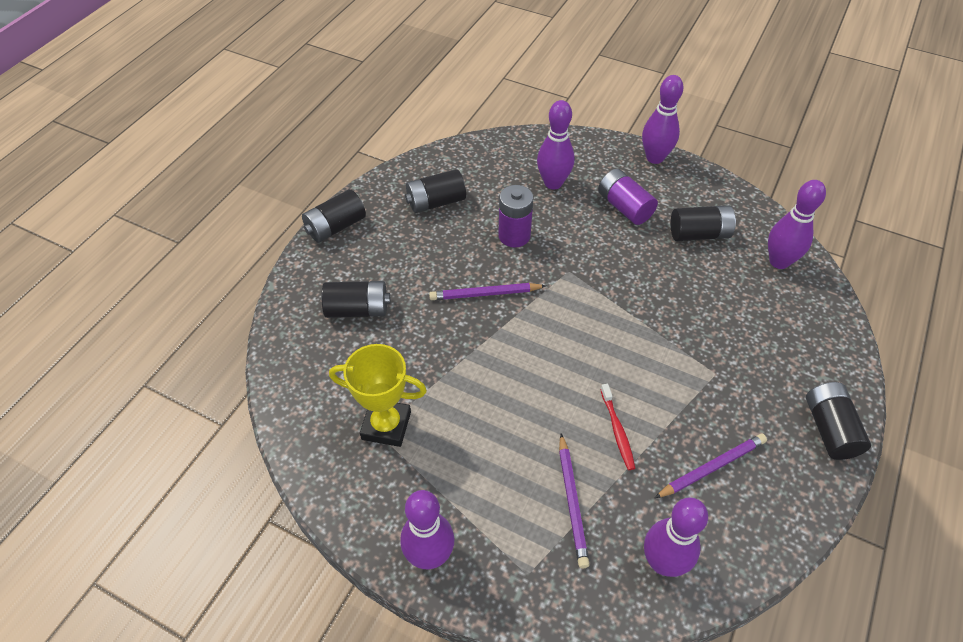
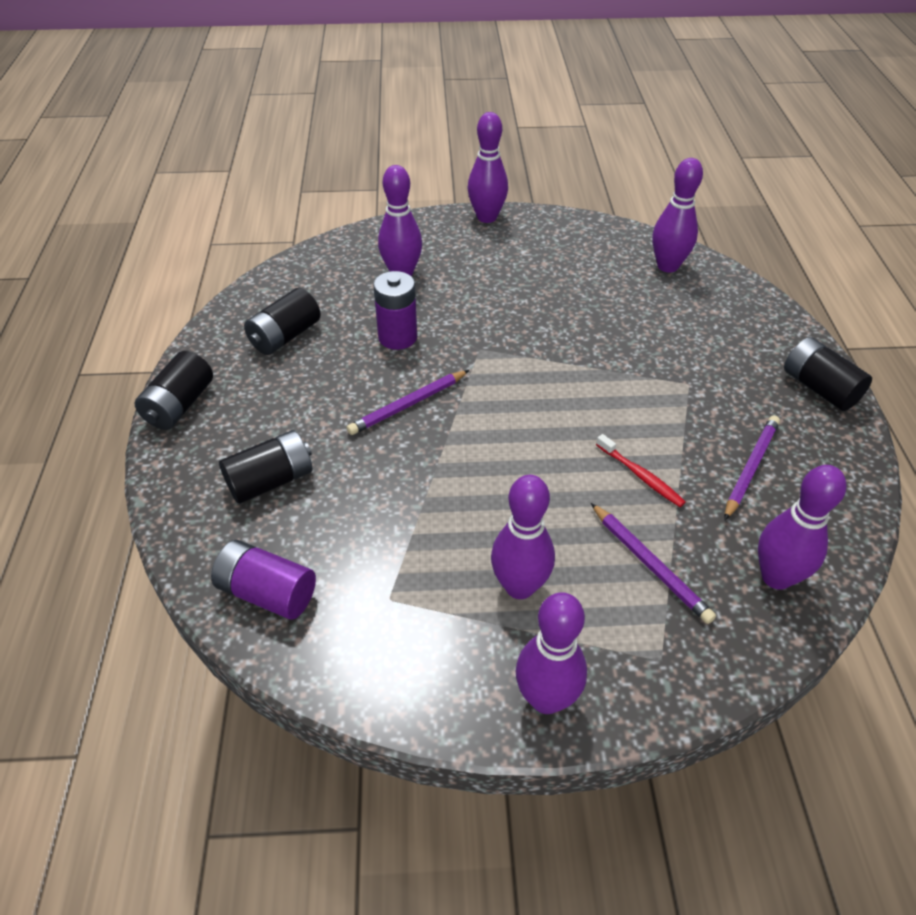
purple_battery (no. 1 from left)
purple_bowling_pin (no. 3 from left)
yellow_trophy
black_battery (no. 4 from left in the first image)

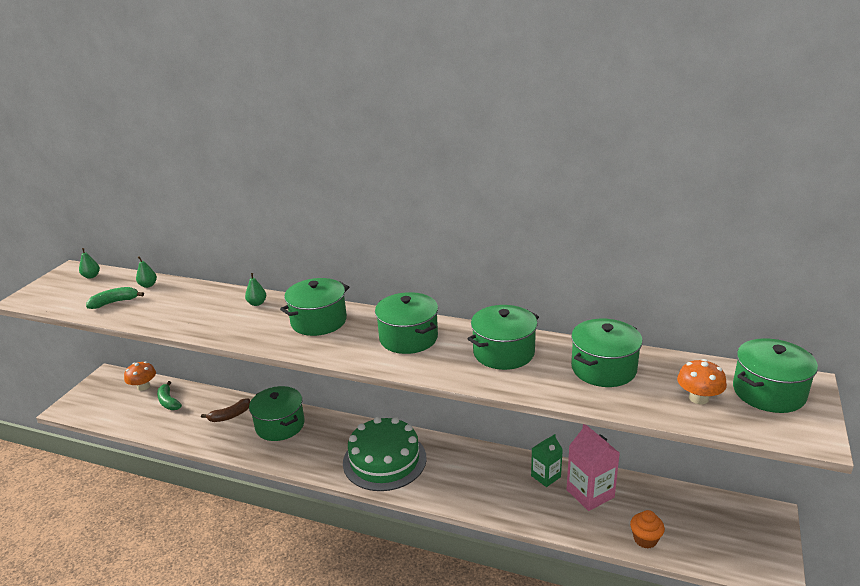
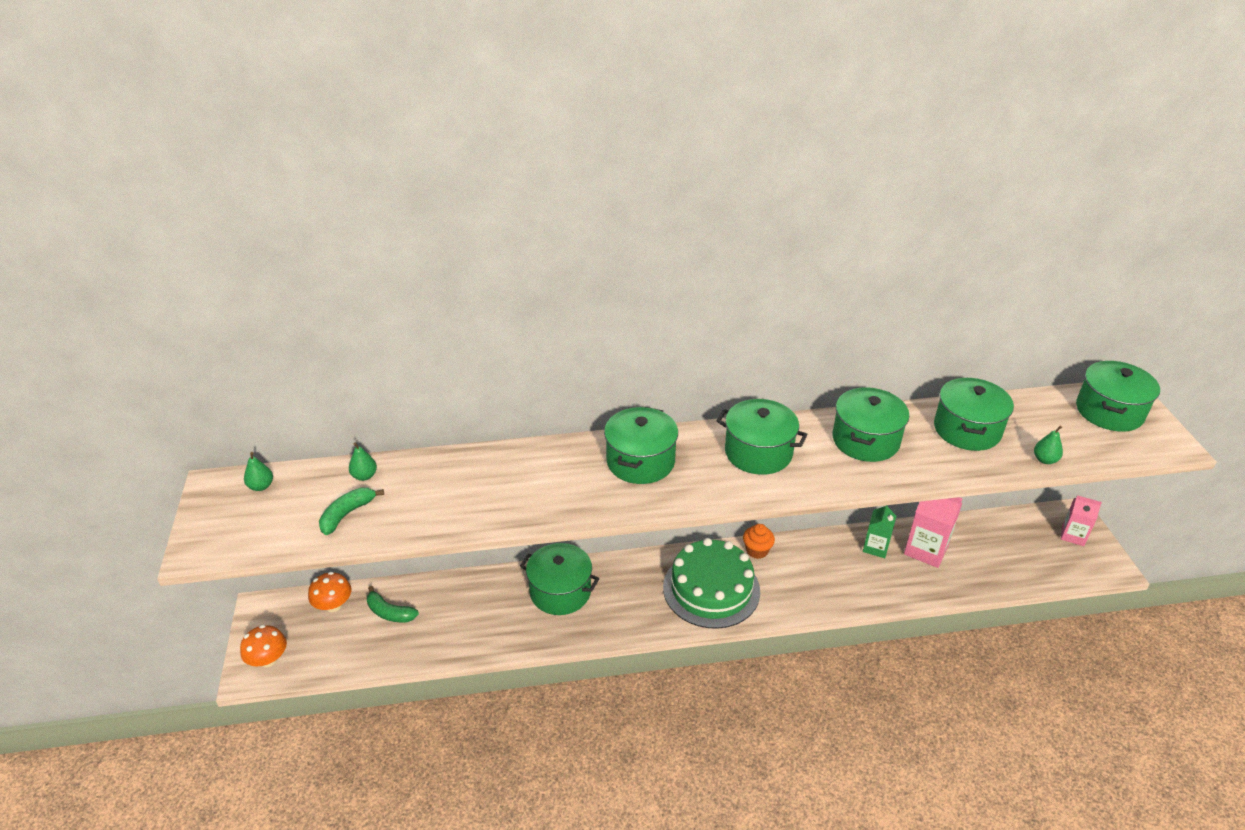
orange_mushroom (no. 1 from left)
orange_cupcake
green_pear (no. 3 from left)
pink_carton (no. 2 from left)
brown_banana

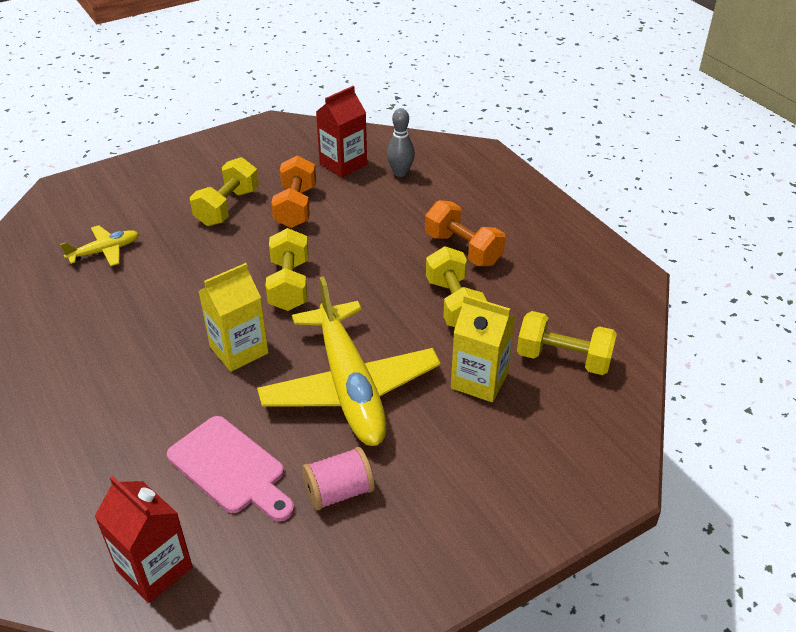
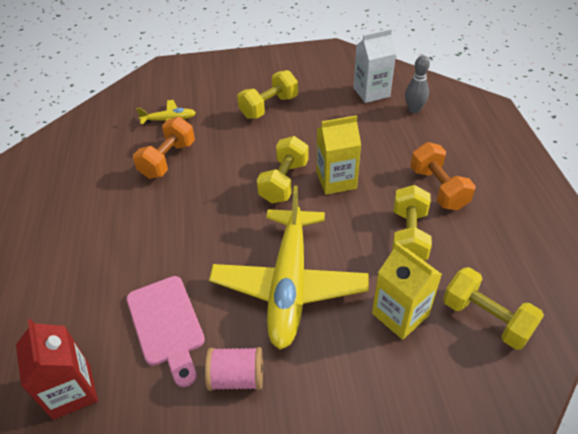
orange_dumbbell (no. 1 from left)
yellow_carton (no. 1 from left)
white_carton

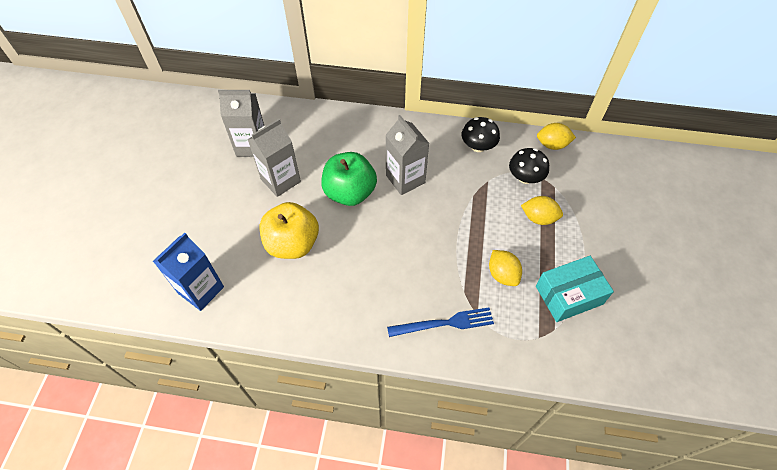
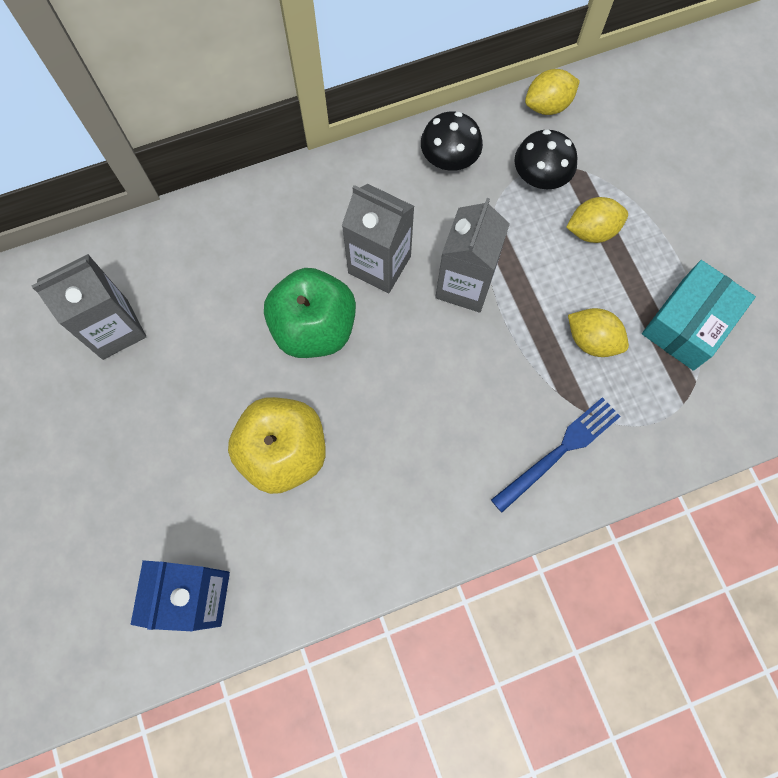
grey_carton (no. 3 from left)

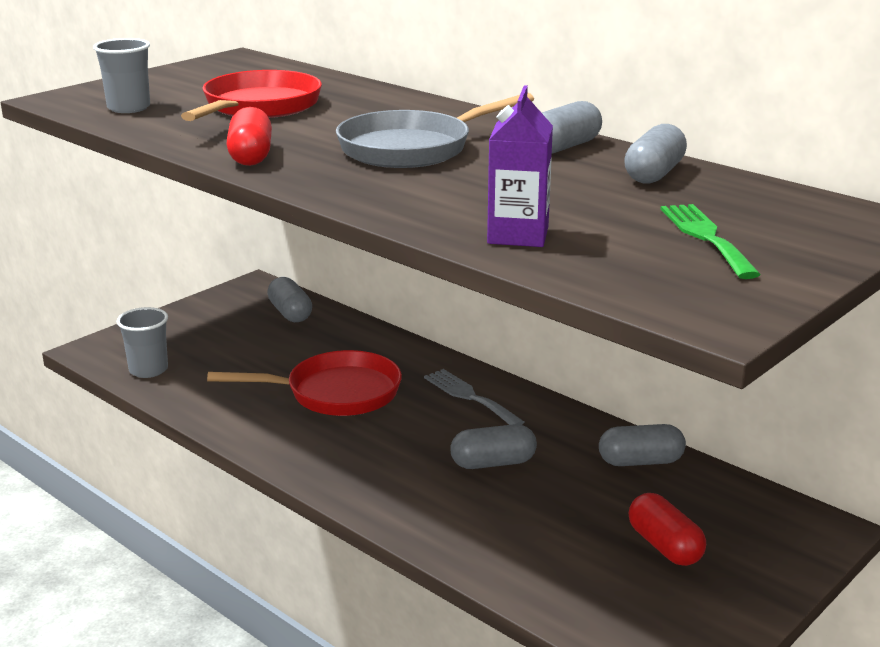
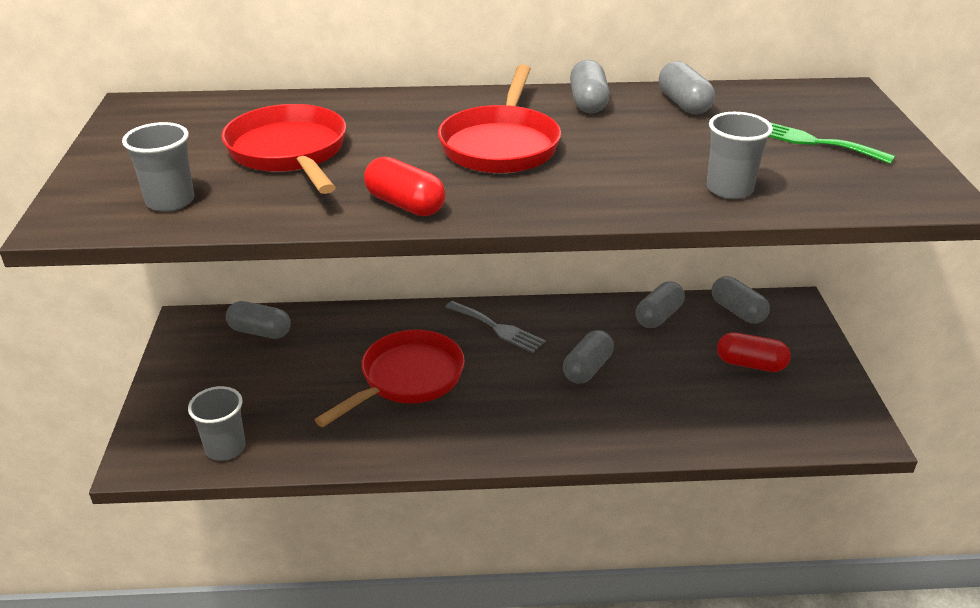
red_pan (no. 3 from left)
grey_fork
grey_cup (no. 3 from left)
grey_capsule (no. 6 from left)

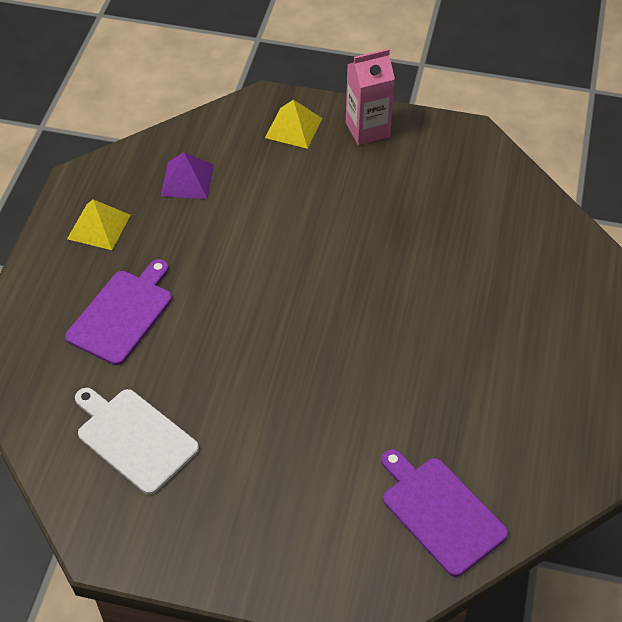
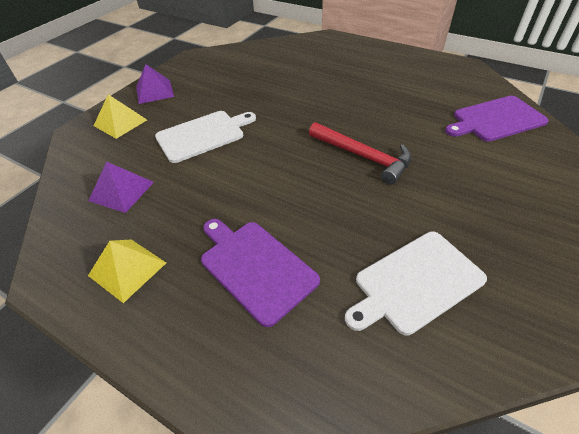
purple_pyramid (no. 2 from left)
white_cutting_board (no. 1 from left)
red_hammer

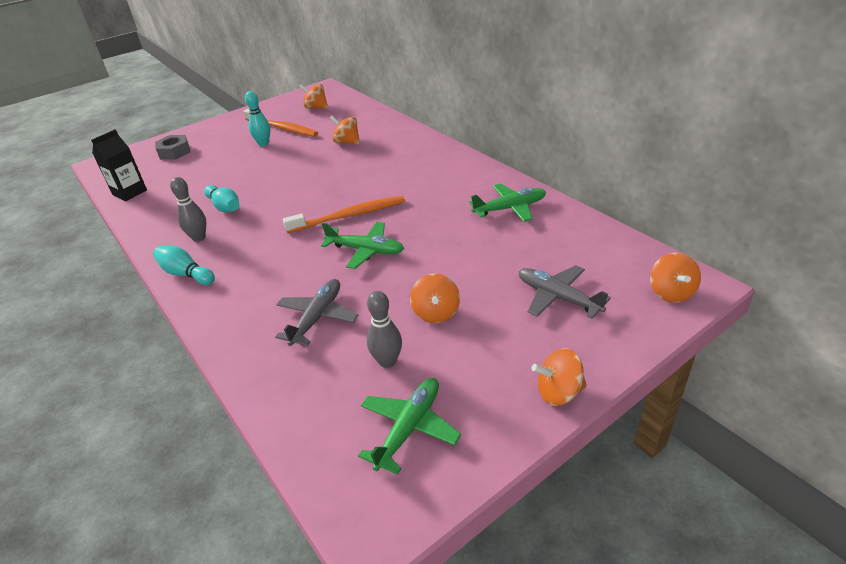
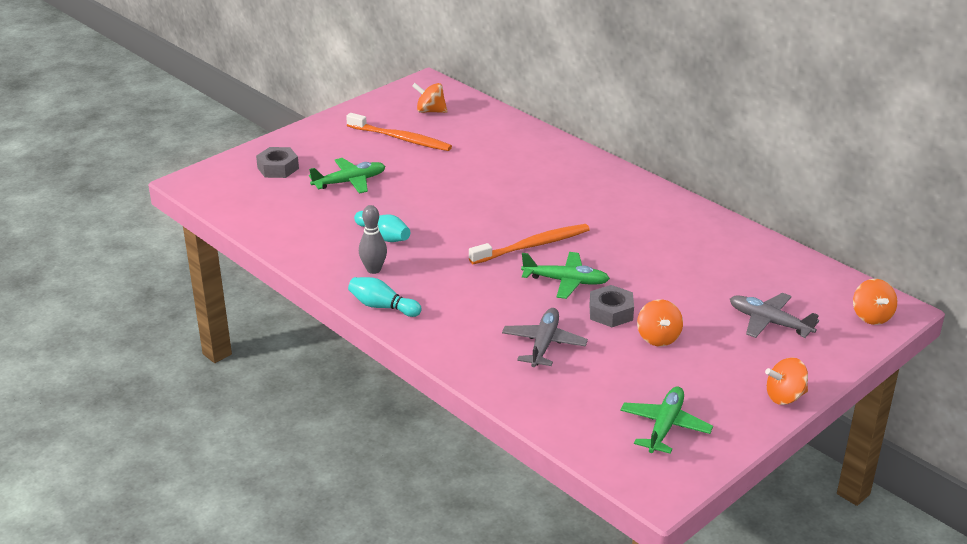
green_plane (no. 1 from left)
grey_nut (no. 2 from left)
black_carton
turquoise_bowling_pin (no. 3 from left in the first image)
orange_spinning_top (no. 2 from left in the first image)
grey_bowling_pin (no. 2 from left in the first image)

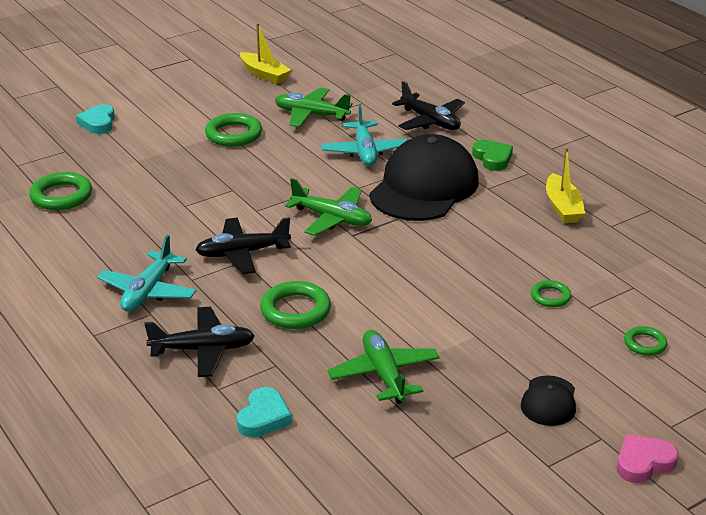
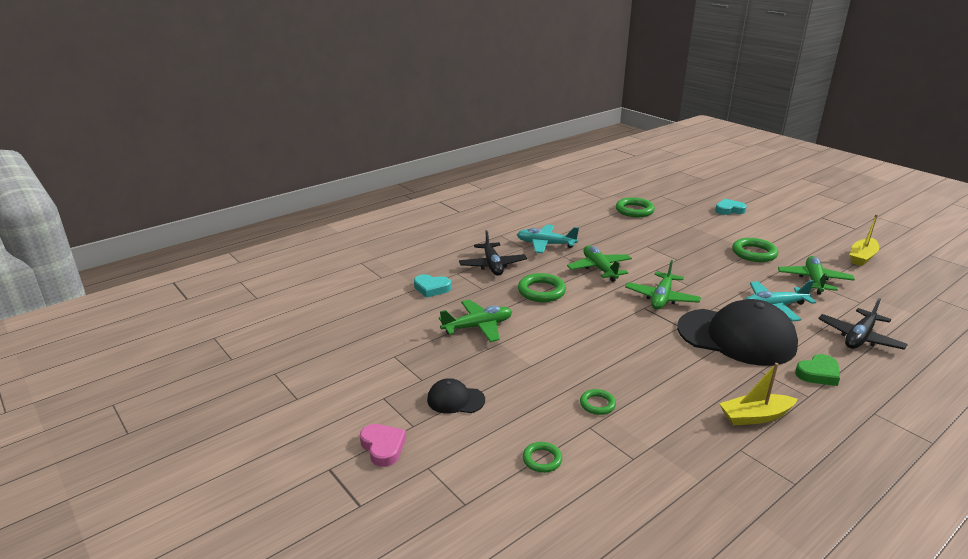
green_plane (no. 2 from left)

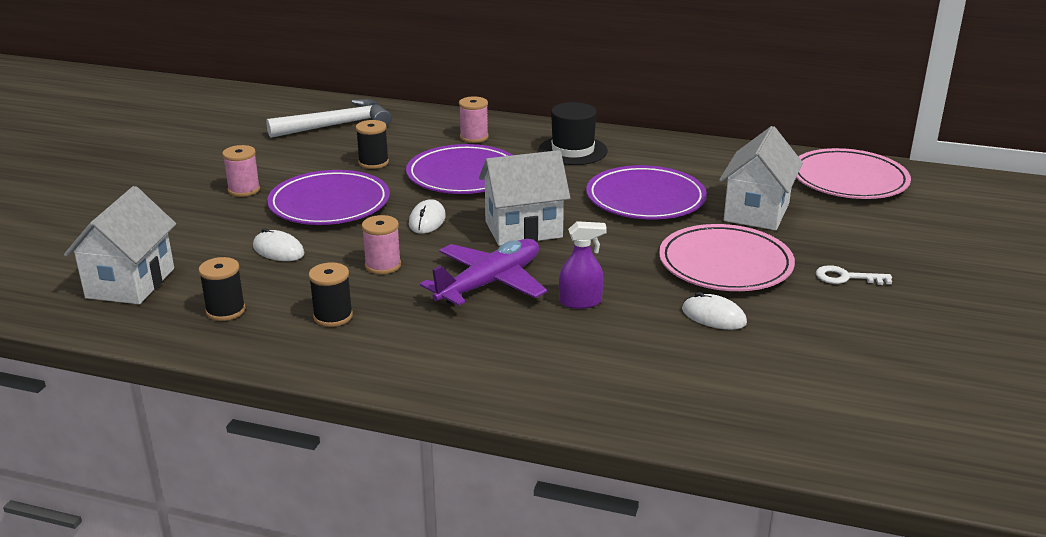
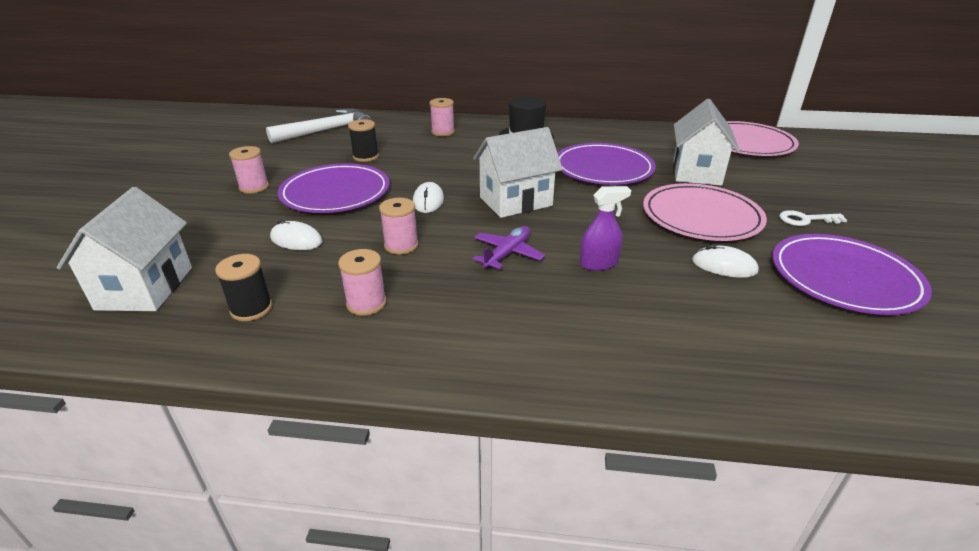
pink_spool (no. 2 from left)
purple_plane
purple_plate (no. 3 from left)

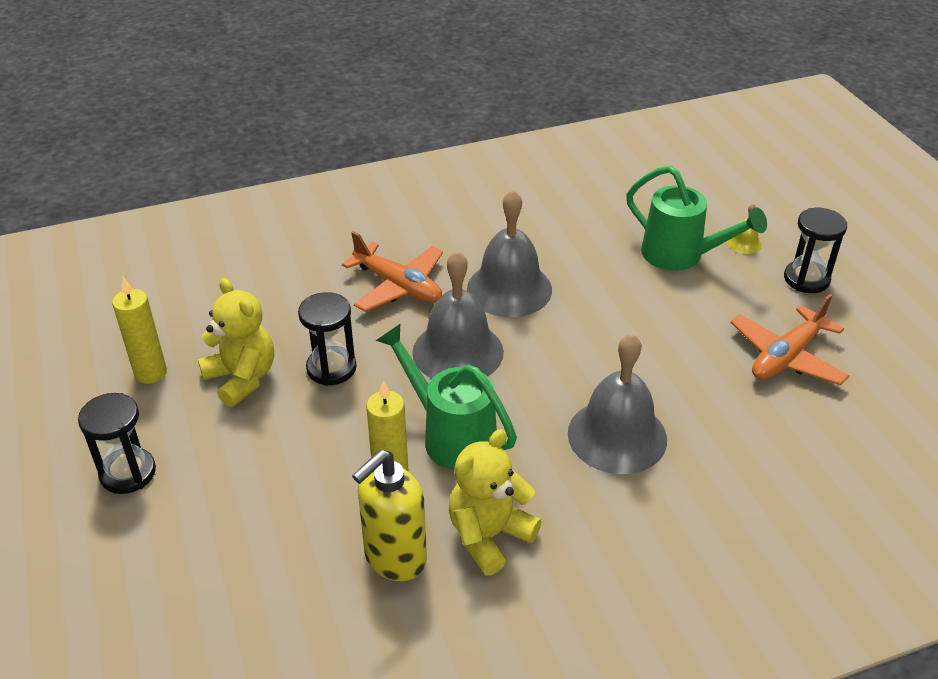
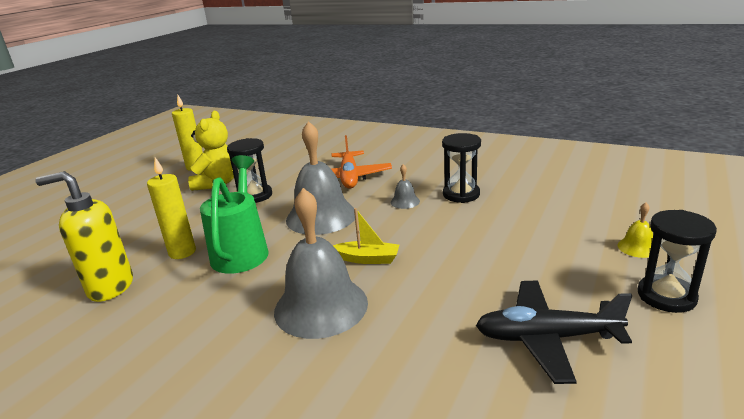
yellow_boat
grey_bell (no. 3 from left)
black_hourglass (no. 2 from left)
black_plane
yellow_teddy_bear (no. 2 from left in the first image)
green_watering_can (no. 2 from left in the first image)

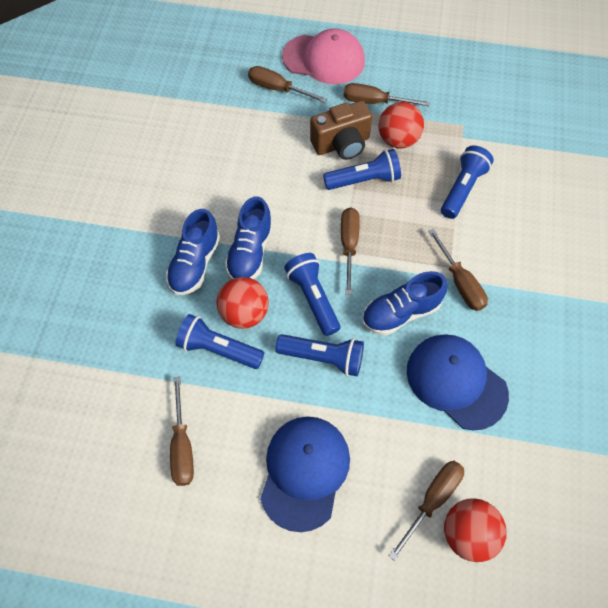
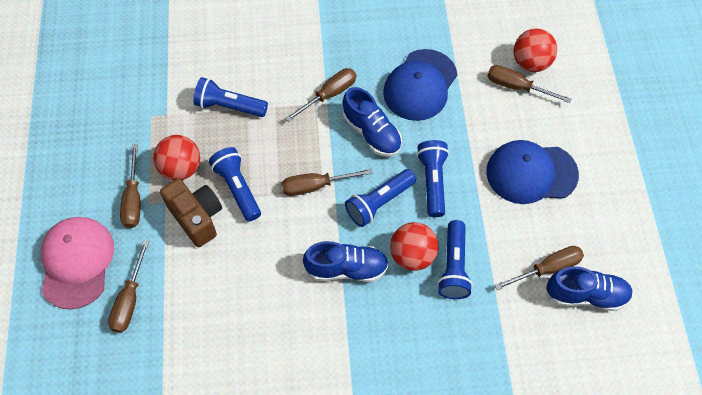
blue_shoe (no. 3 from left)

